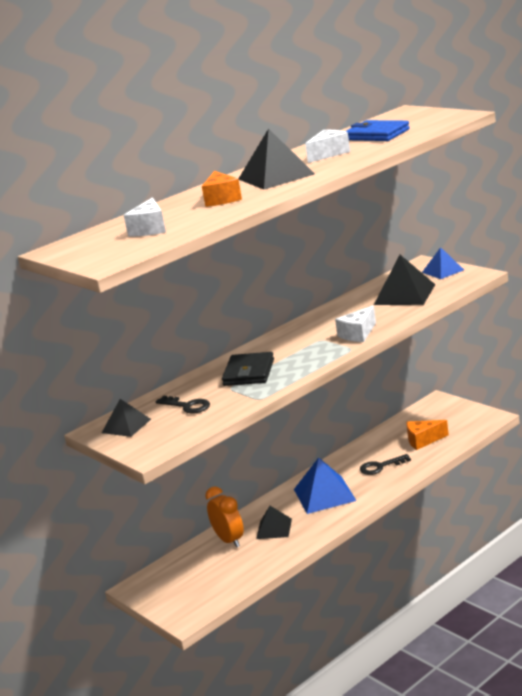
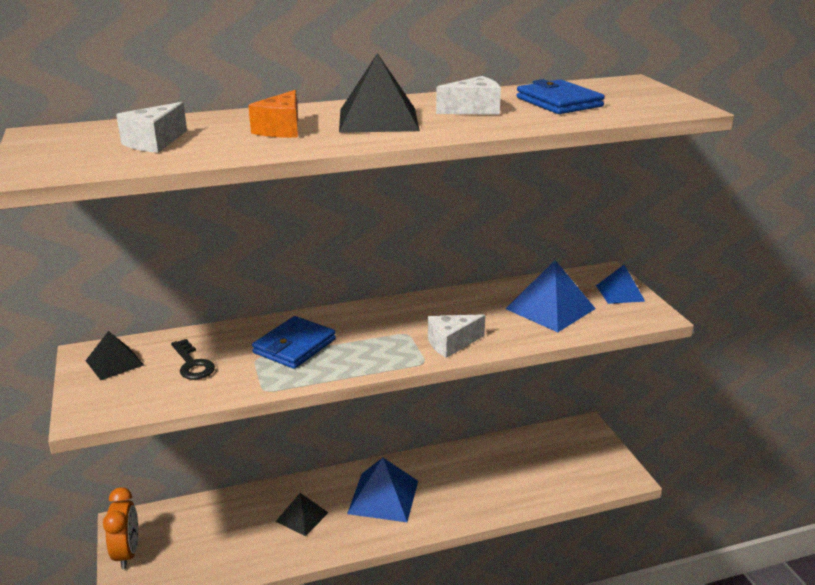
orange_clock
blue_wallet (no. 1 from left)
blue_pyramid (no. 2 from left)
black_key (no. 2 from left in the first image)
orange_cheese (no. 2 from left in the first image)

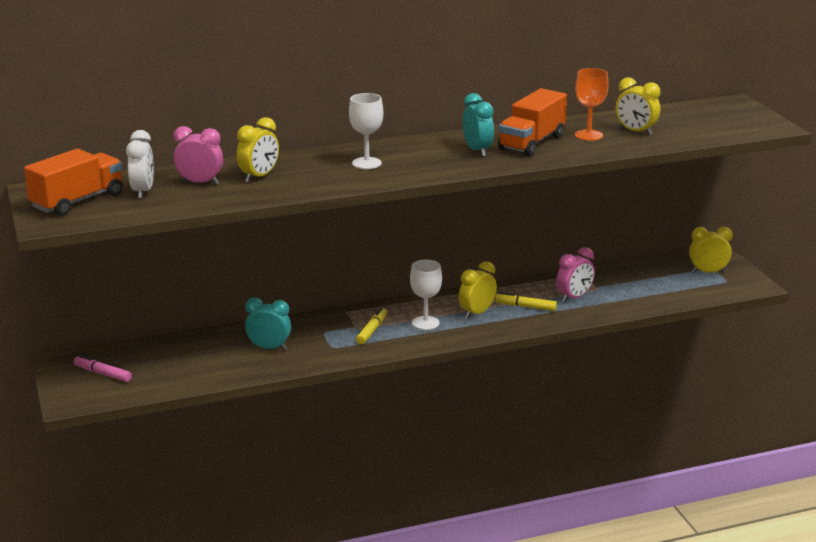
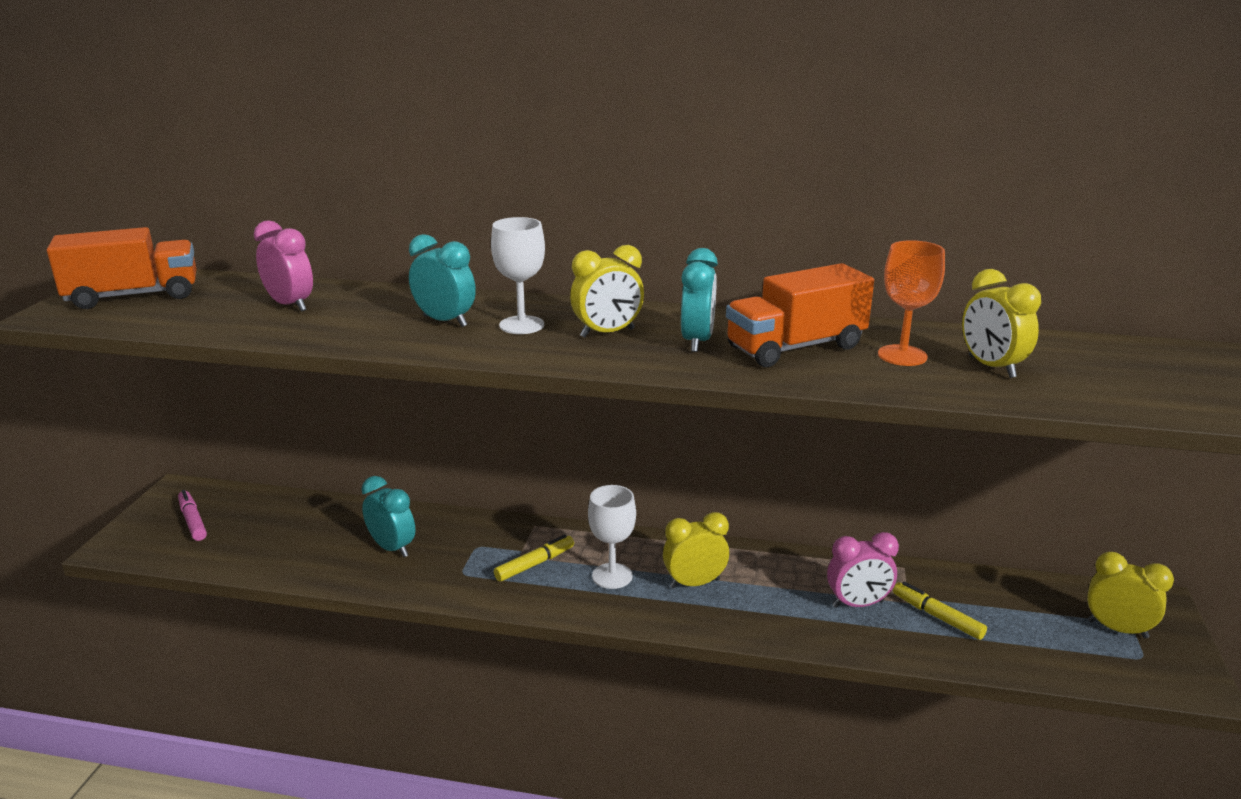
turquoise_clock (no. 2 from left)
yellow_clock (no. 1 from left)
yellow_marker (no. 2 from left)
white_clock

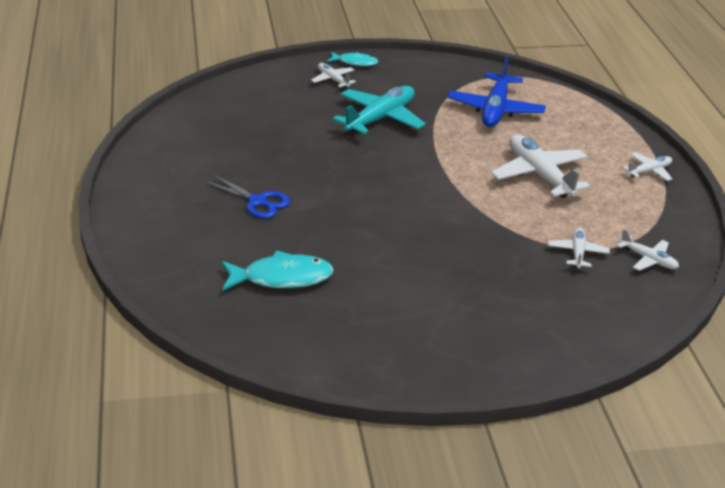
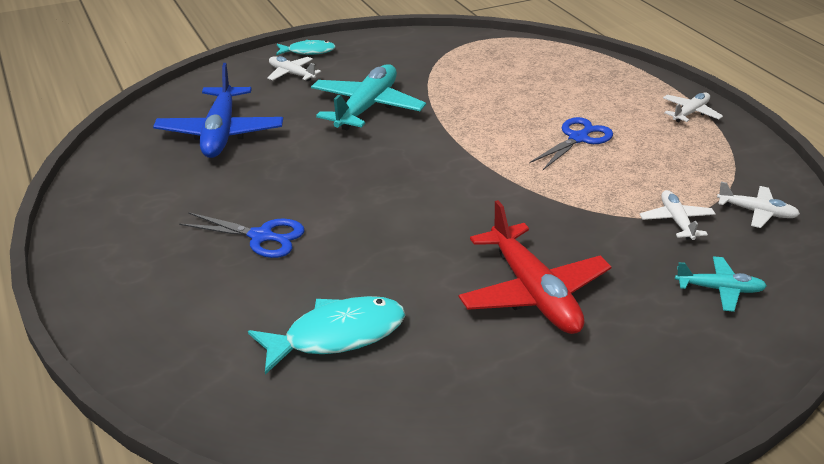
blue_plane
red_plane
blue_scissors (no. 2 from left)
turquoise_plane (no. 2 from left)

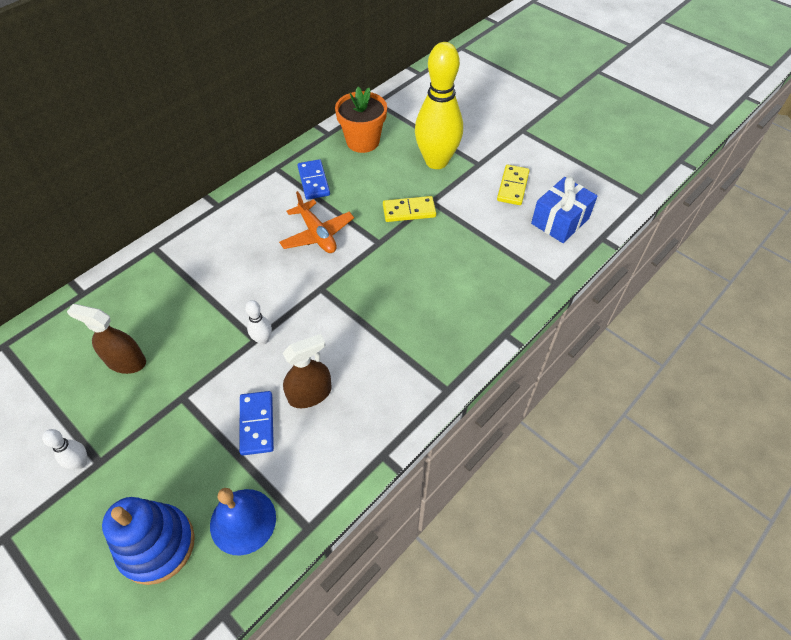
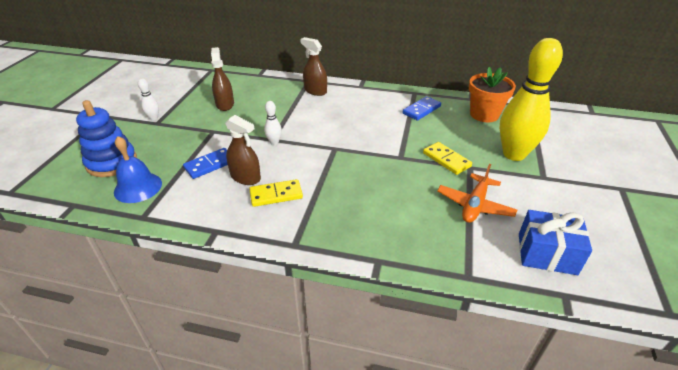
yellow_domino (no. 1 from left)
brown_spray_bottle (no. 3 from left)
orange_plane

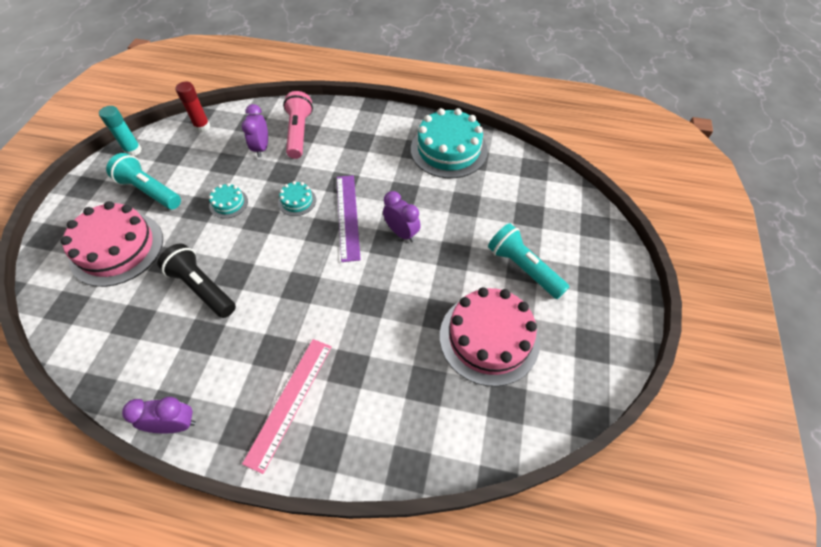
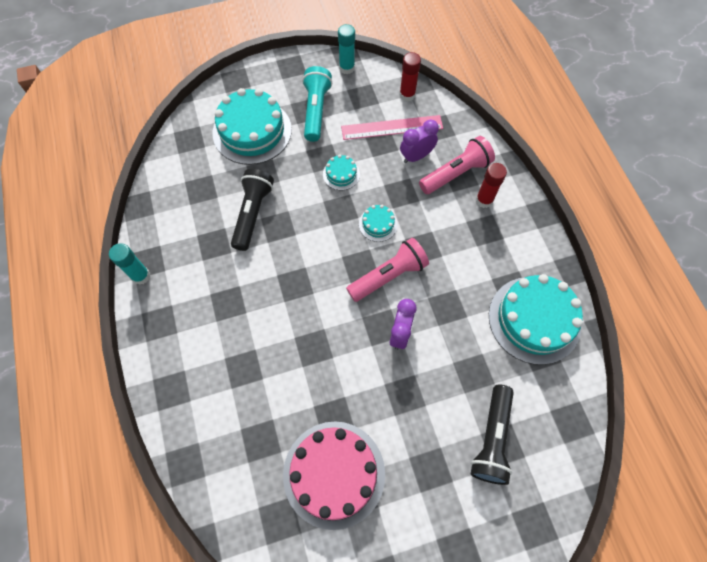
turquoise_glue_stick (no. 1 from left)
turquoise_cake (no. 1 from left)
pink_ruler
pink_flashlight (no. 1 from left)
black_flashlight (no. 2 from left)
red_glue_stick (no. 2 from left)
turquoise_flashlight (no. 2 from left in the first image)

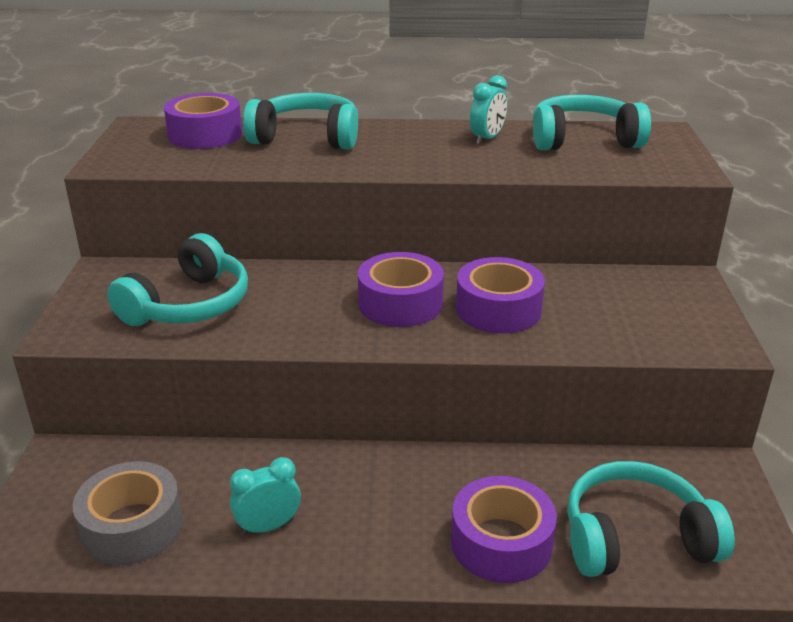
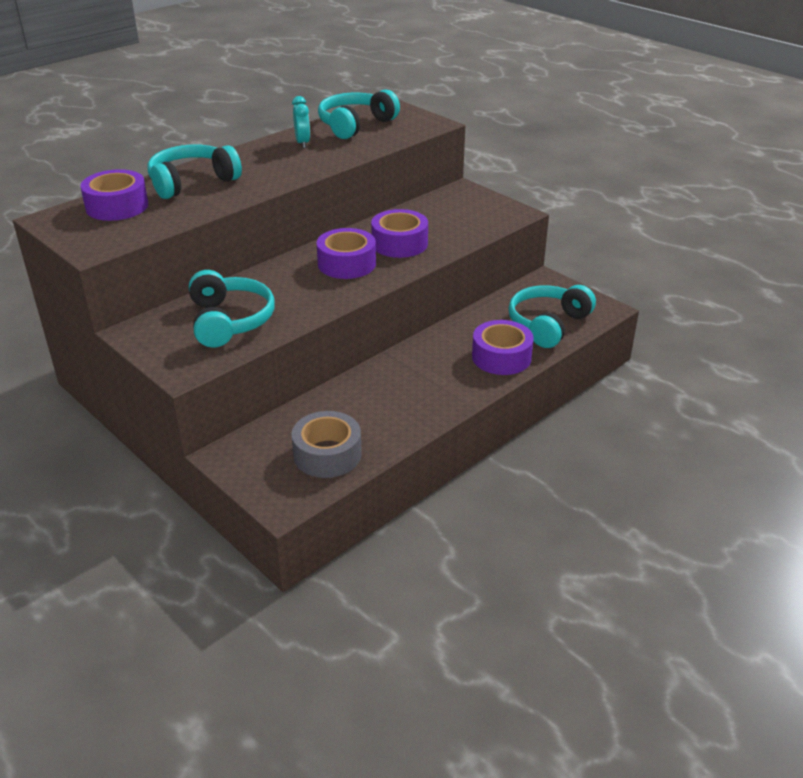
turquoise_clock (no. 1 from left in the first image)

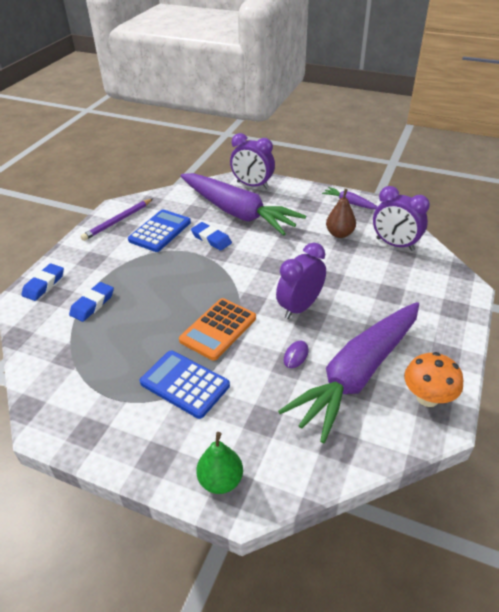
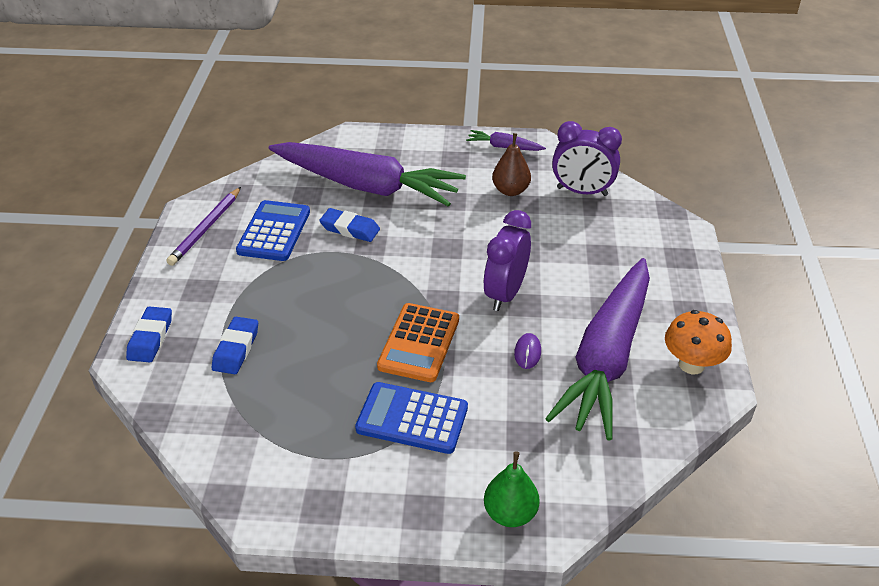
purple_clock (no. 1 from left in the first image)

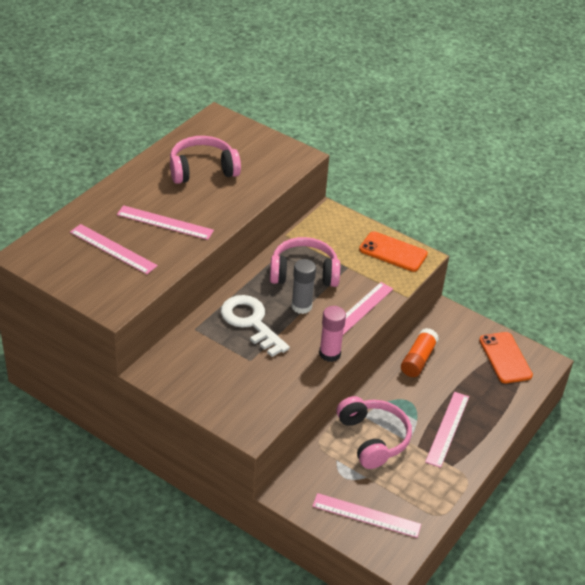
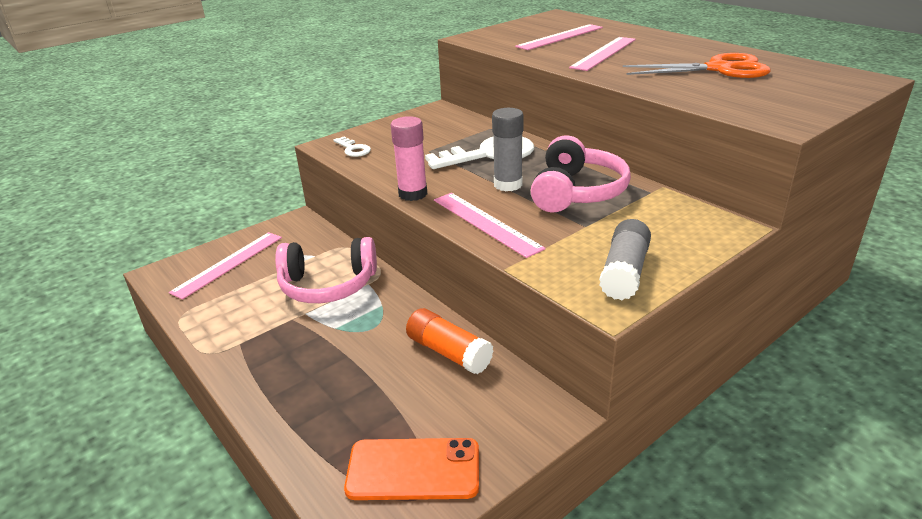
white_key (no. 1 from left)
grey_glue_stick (no. 2 from left)
orange_scissors
pink_ruler (no. 5 from left in the first image)

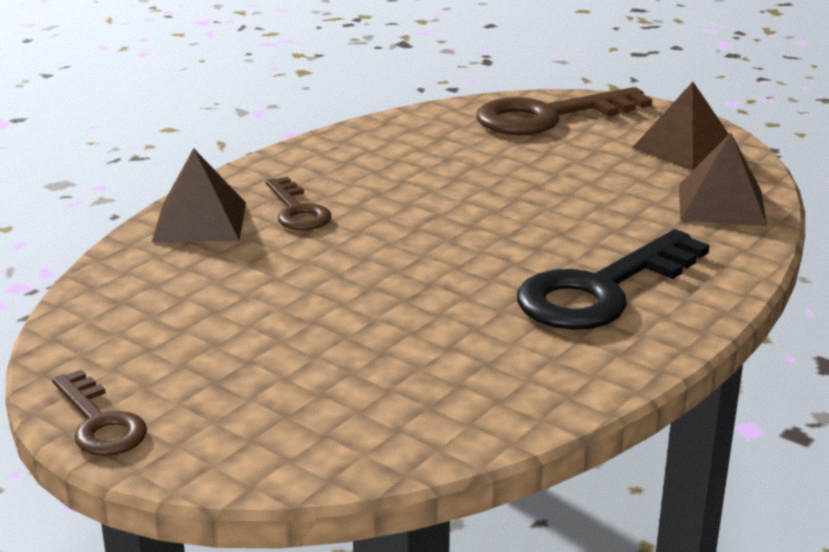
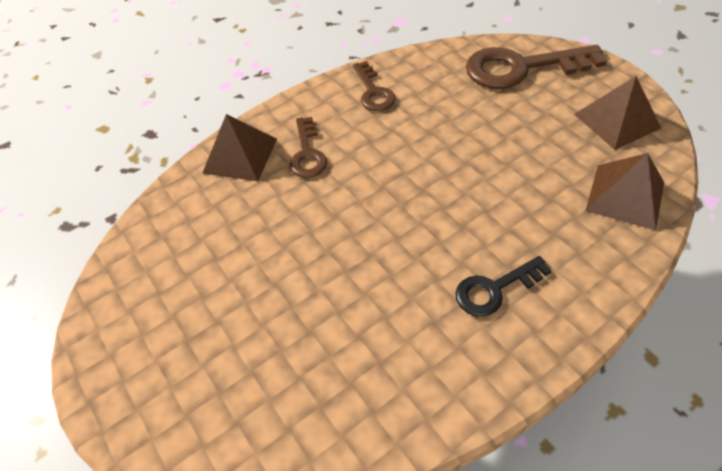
brown_key (no. 2 from left)
black_key

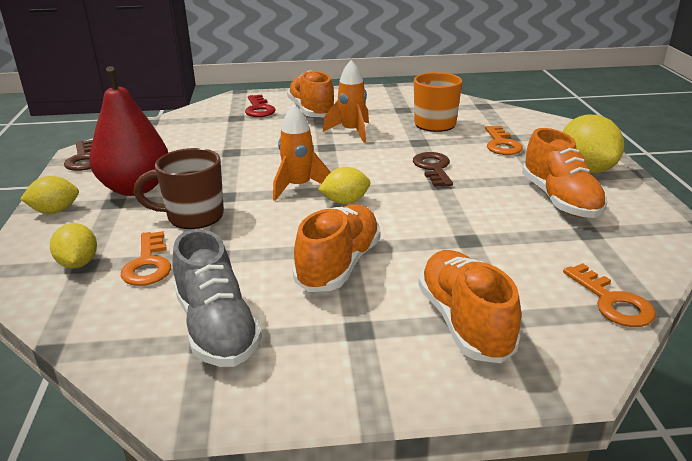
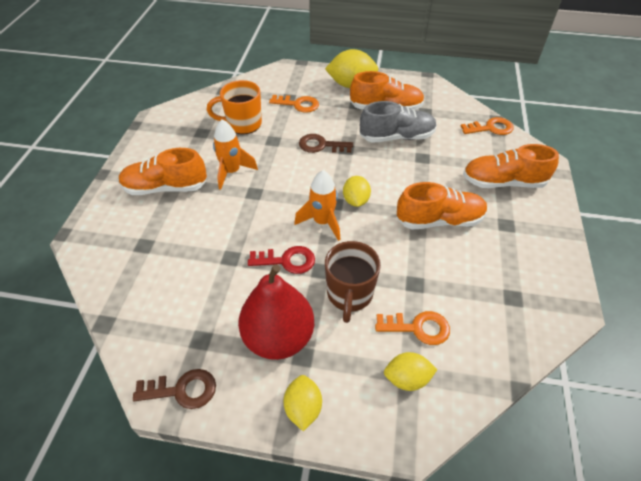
red_key
grey_shoe
orange_shoe (no. 3 from left)

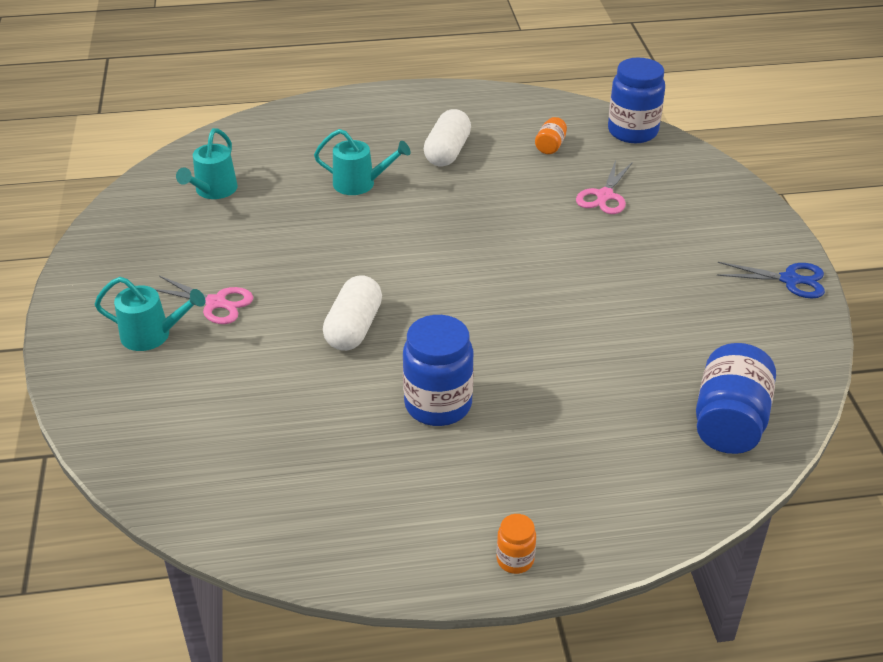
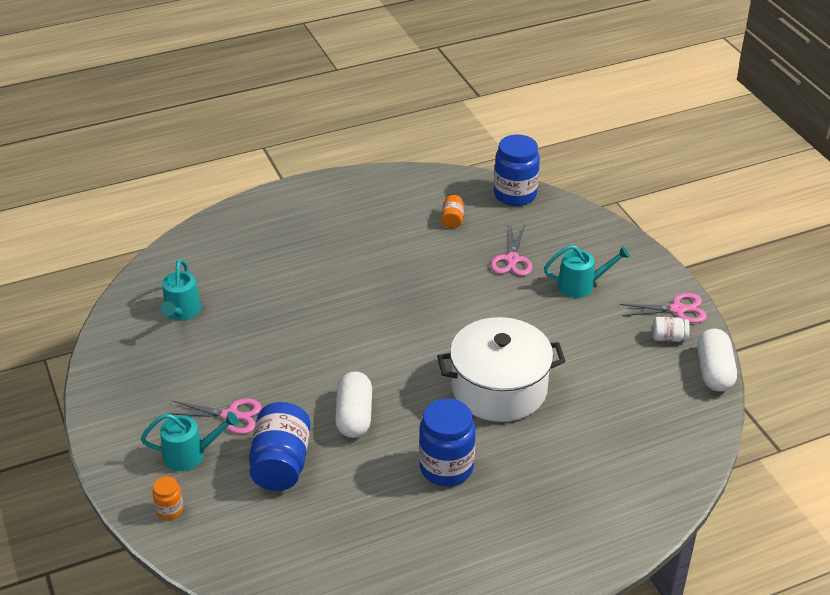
orange_jar (no. 1 from left)
blue_jar (no. 1 from left)
white_pot
turquoise_watering_can (no. 3 from left)
pink_scissors (no. 3 from left)
white_jar
white_capsule (no. 2 from left)

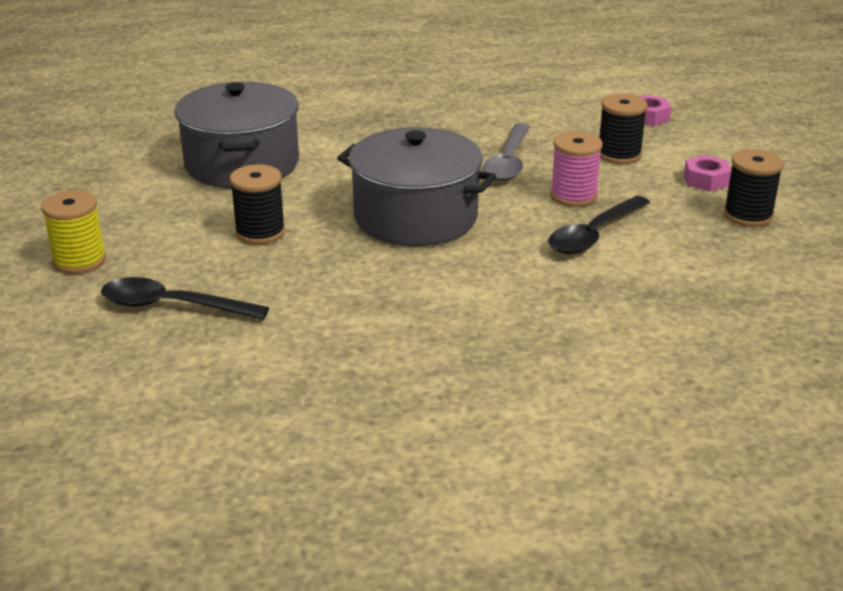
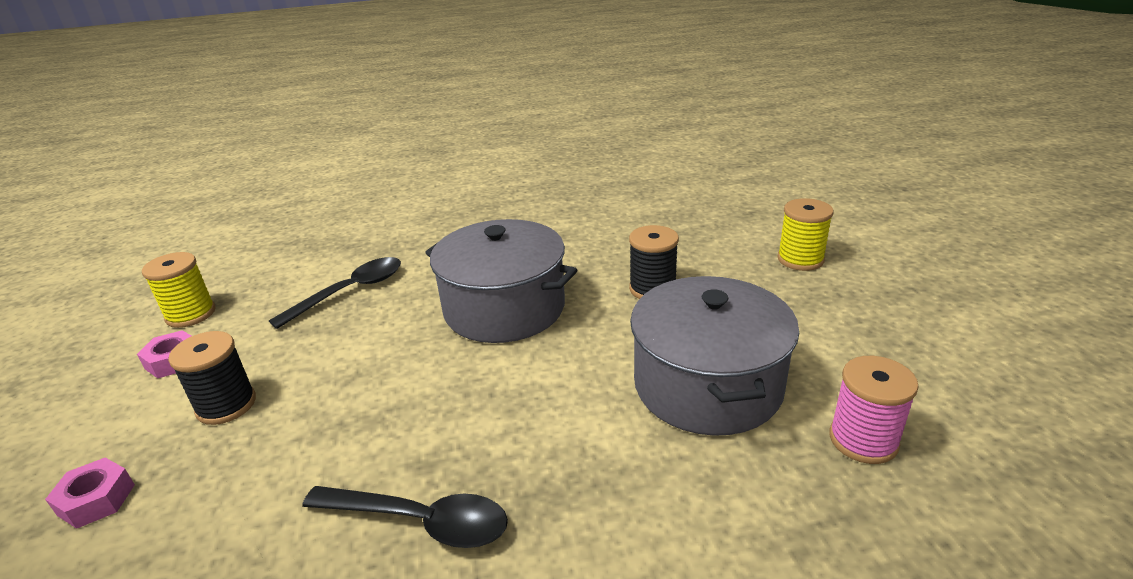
yellow_spool (no. 1 from left)
black_spoon (no. 2 from left)
pink_spool
grey_spoon

